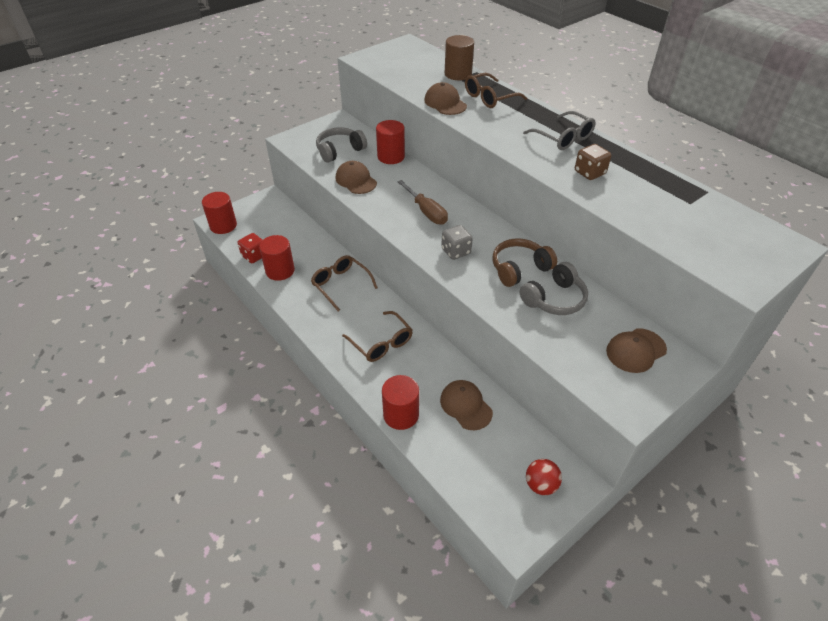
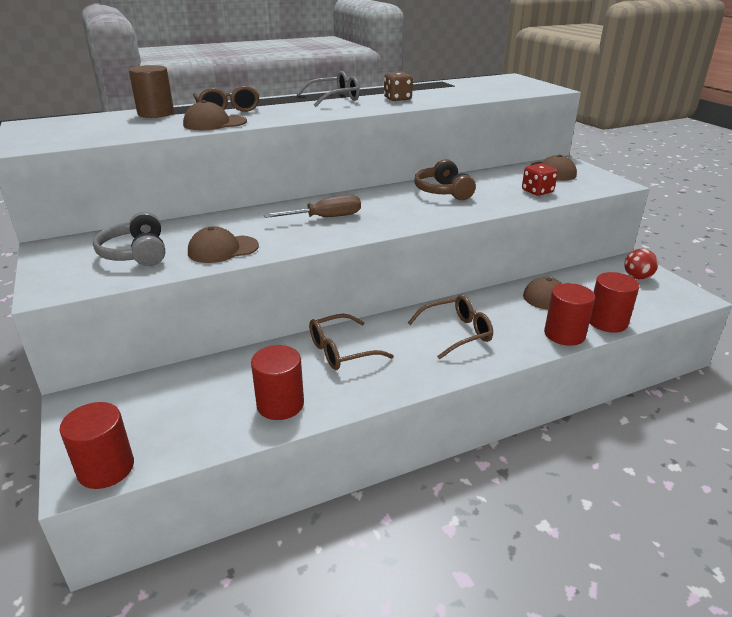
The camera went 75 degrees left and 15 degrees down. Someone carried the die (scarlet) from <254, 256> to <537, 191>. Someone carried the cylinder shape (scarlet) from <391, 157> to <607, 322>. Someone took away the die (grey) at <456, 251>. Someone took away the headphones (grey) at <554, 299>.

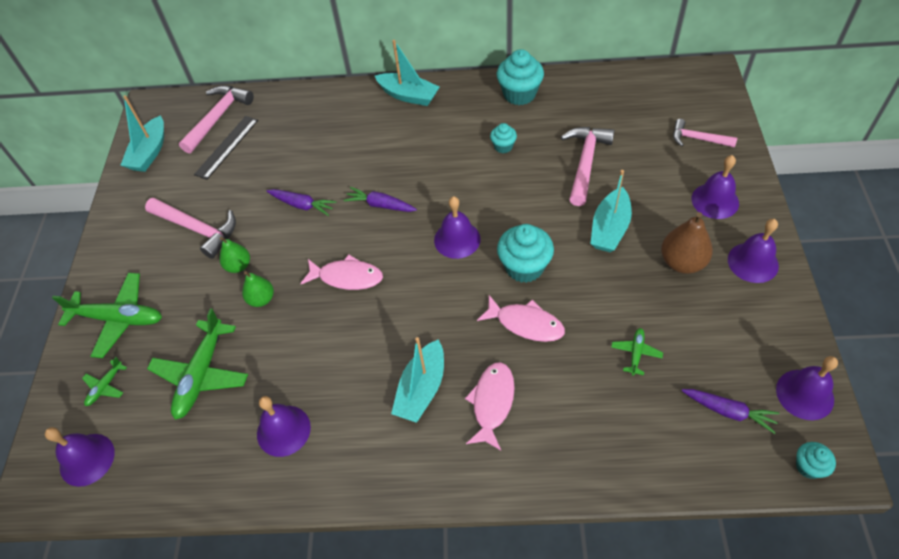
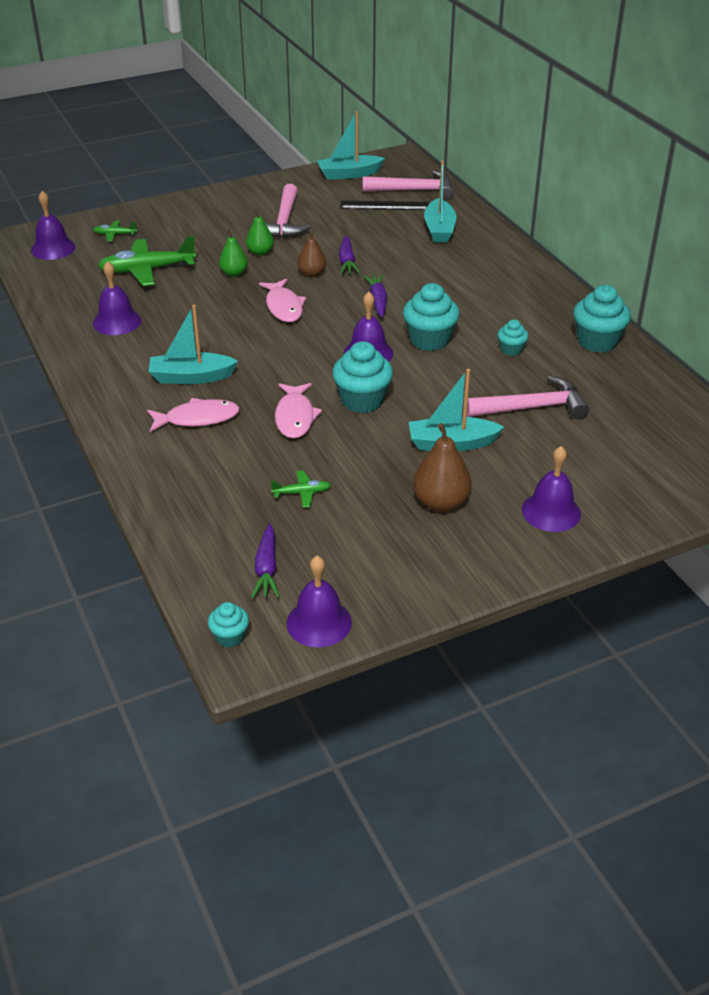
The camera went 60 degrees right and 15 degrees down. Someone took away the toy plane (emerald) at <119, 319>. Someone carried the toy boat (teal) from <408, 95> to <439, 229>. Someone took away the hammer (pink) at <698, 139>. Someone took away the hand bell (royal purple) at <753, 262>. Someone put down the toy pear (dark brown) at <312, 274>. Someone put down the fairy cake (teal) at <429, 340>.

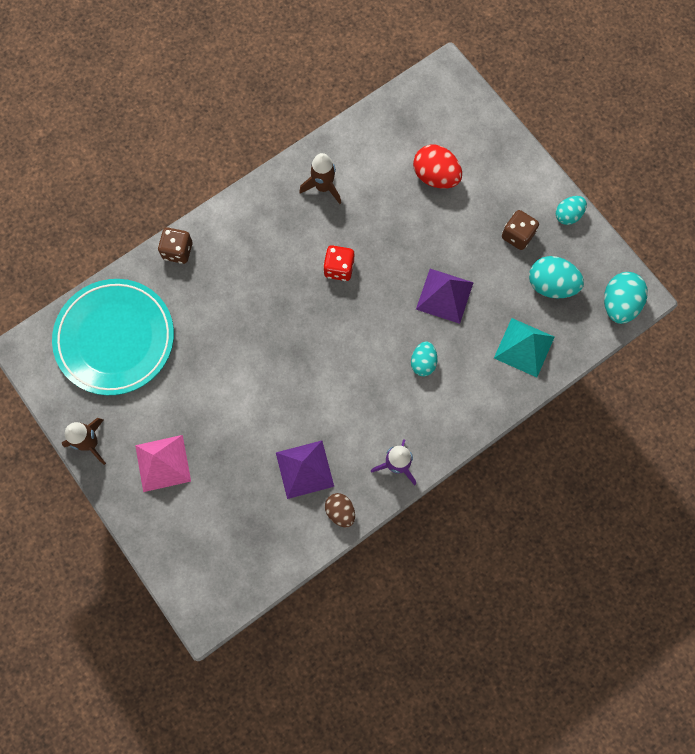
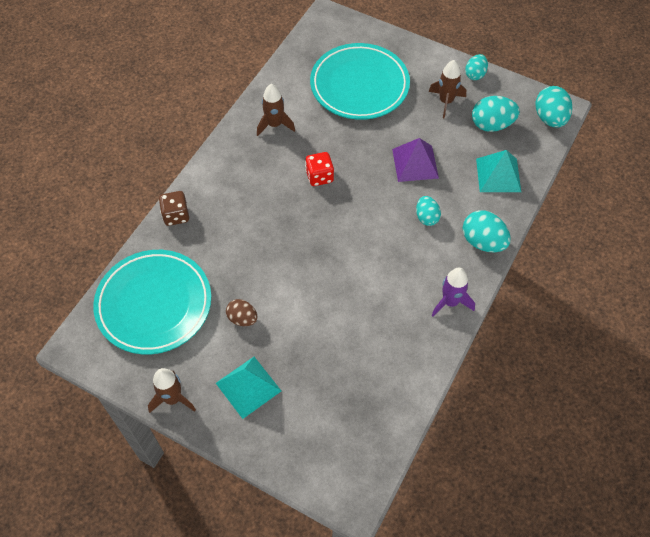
The camera went 25 degrees left and 15 degrees down. Someone repainted the solid pyramid (pink) at <163, 463>, which became the solid pyramid (teal) at <248, 386>. Someone took away the solid pyramid (royal purple) at <304, 469>. Someone carried the egg shape (dark brown) from <340, 511> to <242, 318>. Someone swapped the egg shape (scarlet) at <435, 176> for the dinner plate (teal) at <359, 85>. Someone swapped the die (dark brown) at <517, 235> for the rocket (dark brown) at <446, 101>. Someone put down the egg shape (teal) at <483, 242>.

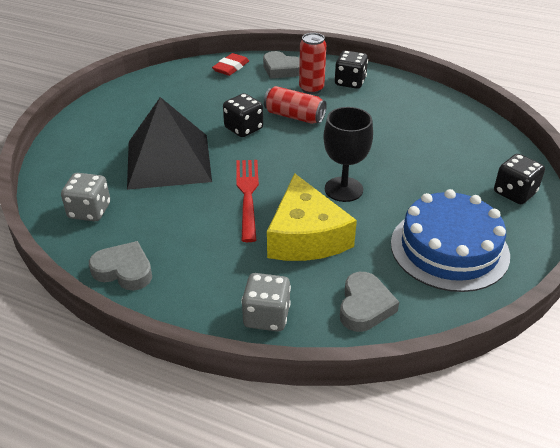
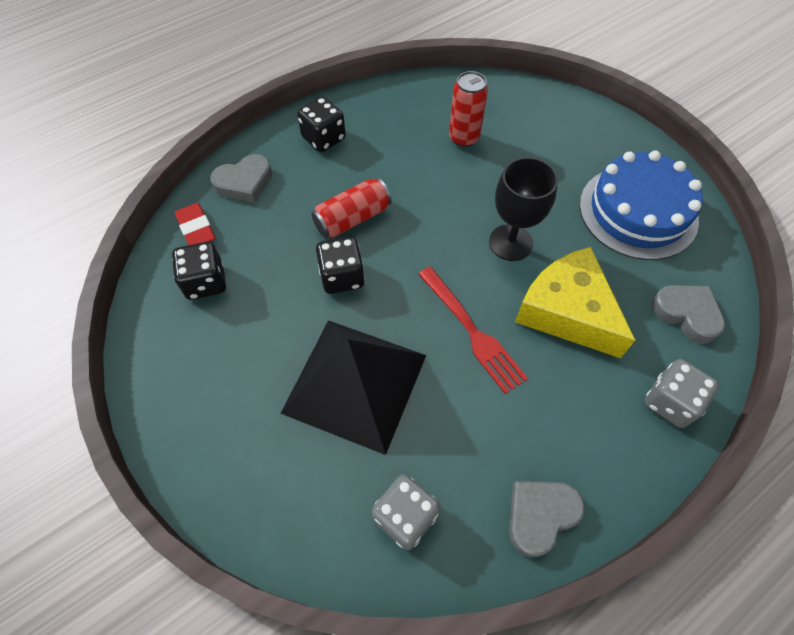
The camera went 60 degrees left and 20 degrees up. Someone rotated the dinner fork (scarlet) at <247, 195> by 150 degrees counterclockwise. Someone rotated the cheese (yellow) at <305, 236> by 150 degrees counterclockwise. Someone carried the can (scarlet) from <311, 89> to <464, 138>. Someone carried the die (jet-black) from <514, 193> to <205, 282>.

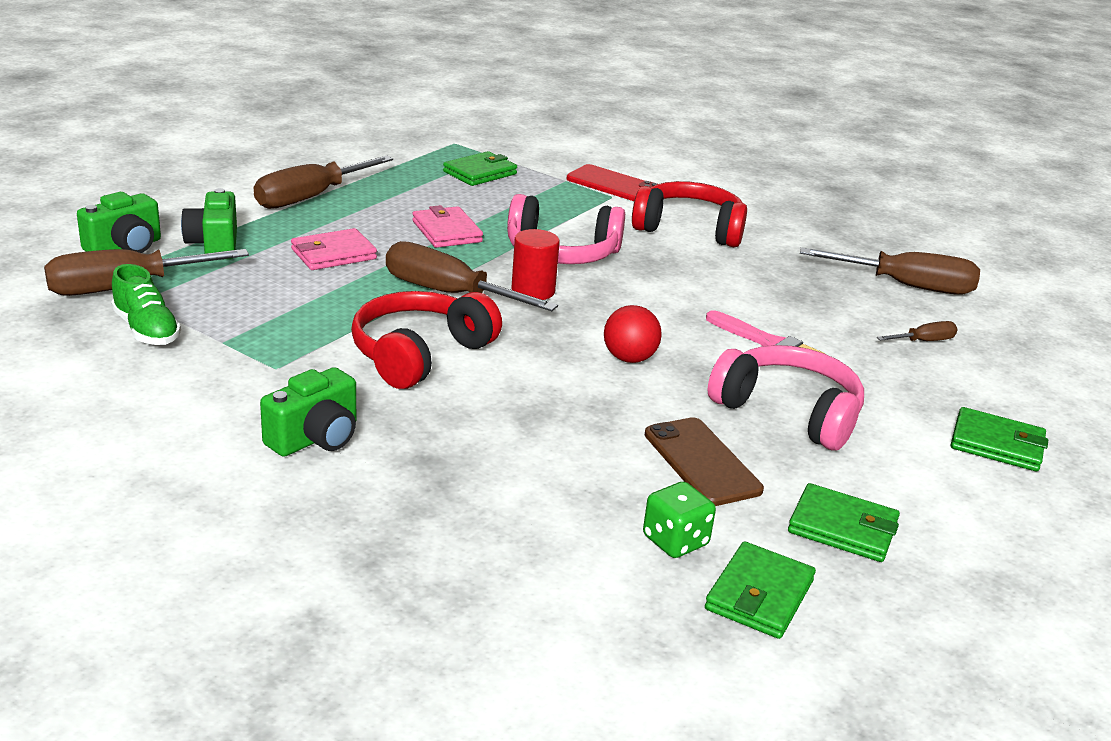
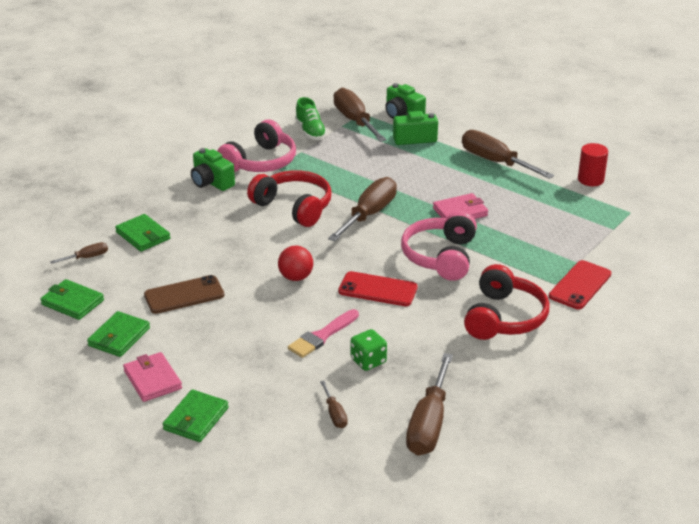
The camera went 95 degrees right and 5 degrees up. Someone rotated the lace-up shoe (emerald) at <146, 330> by 75 degrees counterclockwise. Someone carried the wallet (pink) from <333, 254> to <152, 380>. Someone carried the wallet (emerald) from <480, 173> to <143, 235>. Someone carried the cylinder shape (scarlet) from <533, 291> to <590, 179>. Someone carried the die (emerald) from <675, 541> to <368, 361>. Someone carried the headphones (pink) from <788, 412> to <261, 162>. Someone put down the screwdriver (dark brown) at <87, 257>. Someone put down the mobile phone (scarlet) at <378, 289>.

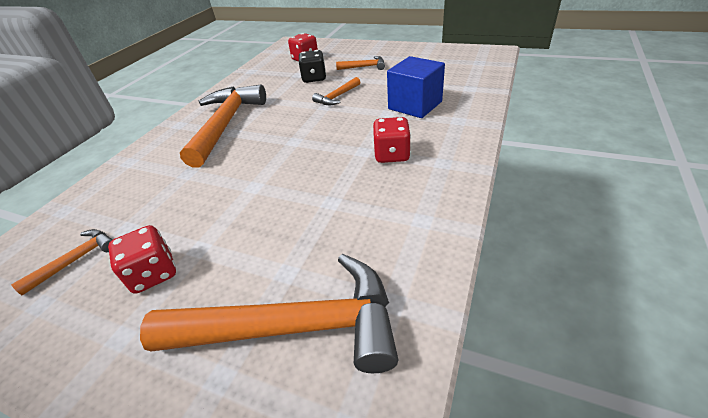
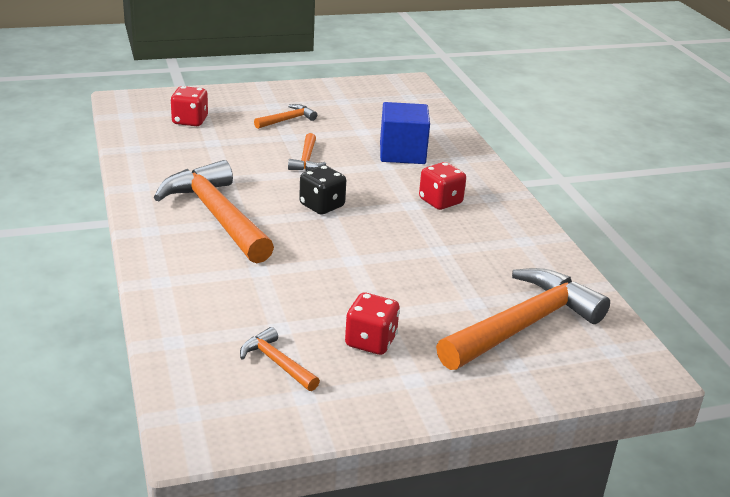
The camera went 45 degrees left and 10 degrees down. Someone rotated the hammer (bright orange) at <76, 260> by 45 degrees counterclockwise. Someone carried the die (jet-black) from <314, 78> to <322, 206>.

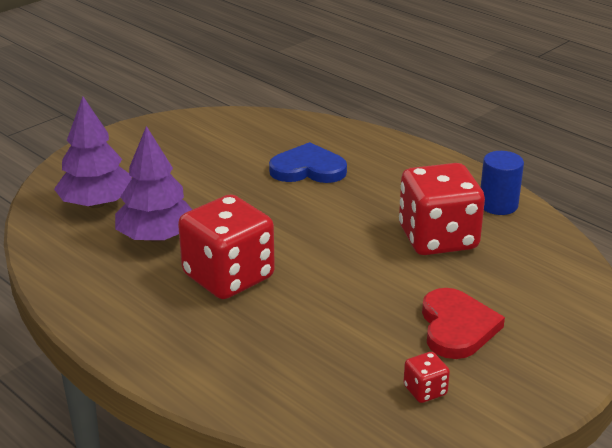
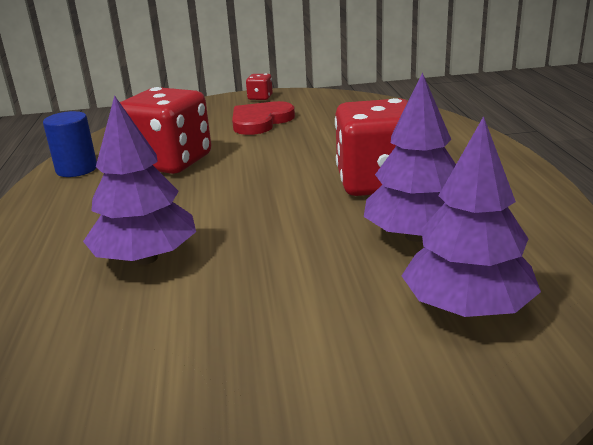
The camera went 140 degrees left and 5 degrees down. Someone swapped the heart shape (royal blue) at <308, 169> for the toy tree (royal purple) at <146, 258>. Someone carried the die (scarlet) from <425, 390> to <260, 97>.

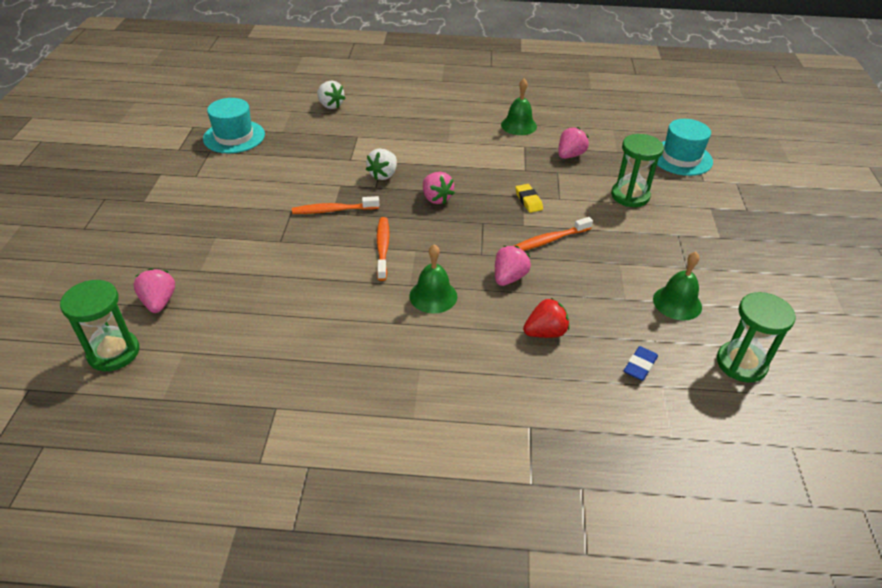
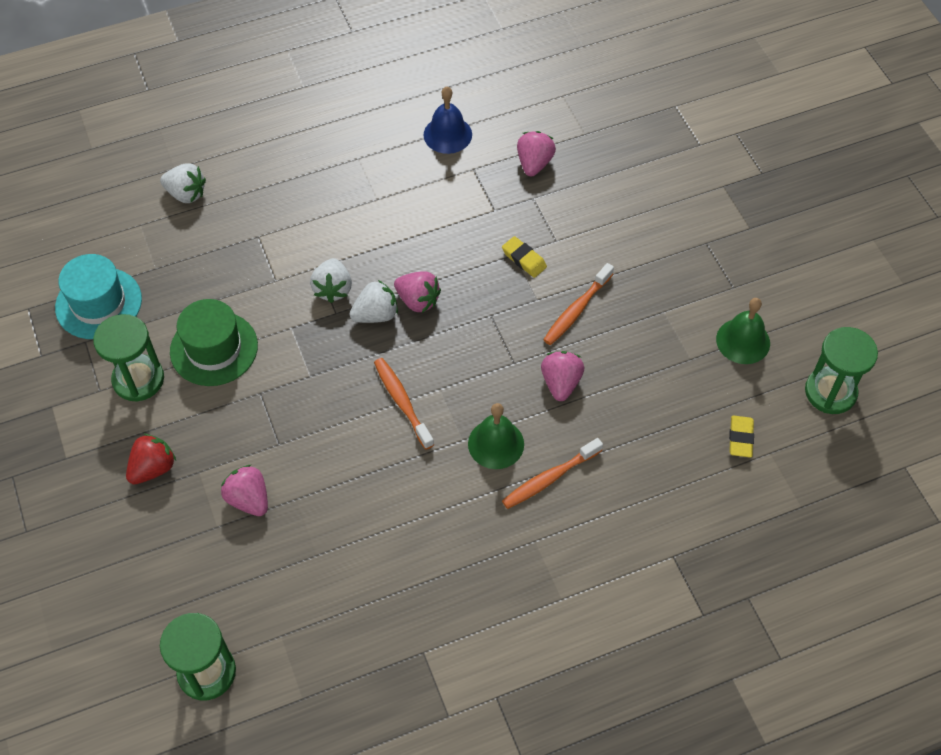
The camera went 25 degrees left and 15 degrees up. Someone carried the toy strawberry (pink) from <159, 302> to <249, 499>. Someone carried the dental brush (bright orange) from <333, 210> to <549, 478>. Someone repainted the hand bell (emerald) at <518, 125>, which became the hand bell (royal blue) at <447, 134>. Someone carried the toy strawberry (scarlet) from <545, 332> to <153, 468>. Someone carried the sandglass (emerald) from <630, 196> to <138, 379>. Someone repainted the eraser (royal blue) at <640, 366>, which became the eraser (yellow) at <740, 438>. Someone took away the hat (teal) at <681, 158>. Someone put down the hat (emerald) at <214, 348>. Someone put down the toy strawberry (white) at <376, 315>.

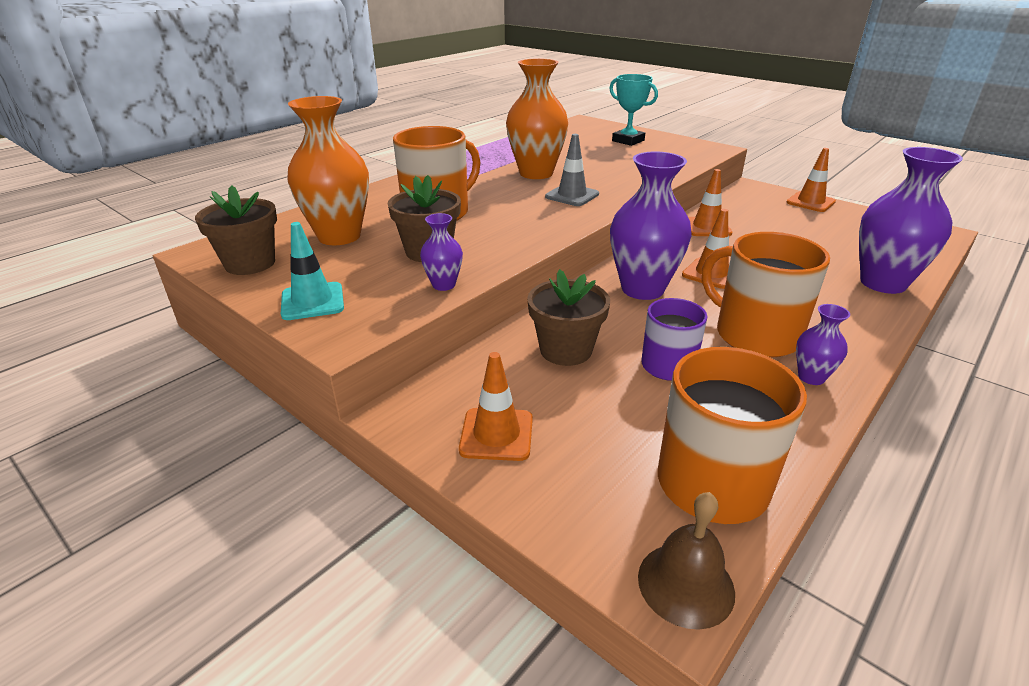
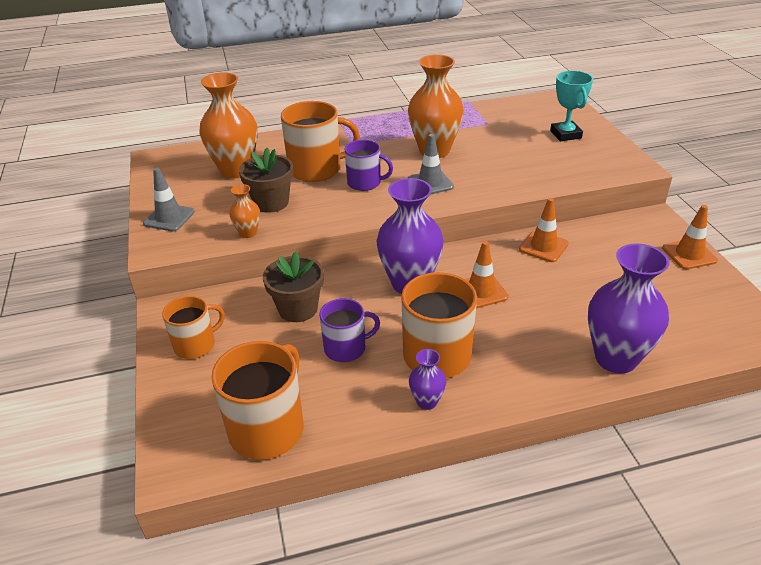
The camera went 35 degrees right and 5 degrees up. Someone took away the plant pot (dark brown) at <250, 263>. Someone repainted the traffic cone (teal) at <312, 301>, which became the traffic cone (grey) at <169, 218>. Someone repainted the tall vase (royal purple) at <444, 285>, which became the tall vase (bright orange) at <248, 233>. Someone swapped the traffic cone (bright orange) at <496, 434> for the tea mug (bright orange) at <196, 345>. Someone took away the hand bell (dark brown) at <685, 584>. Someone put down the tea mug (royal purple) at <365, 183>.

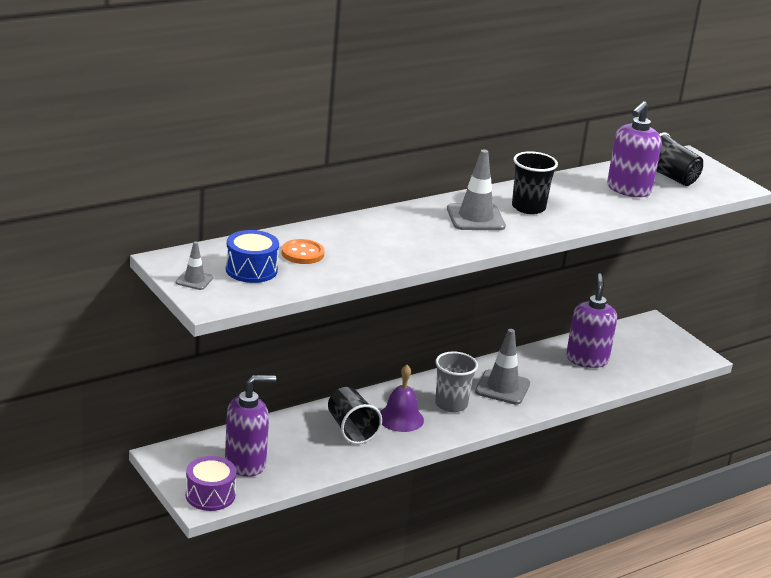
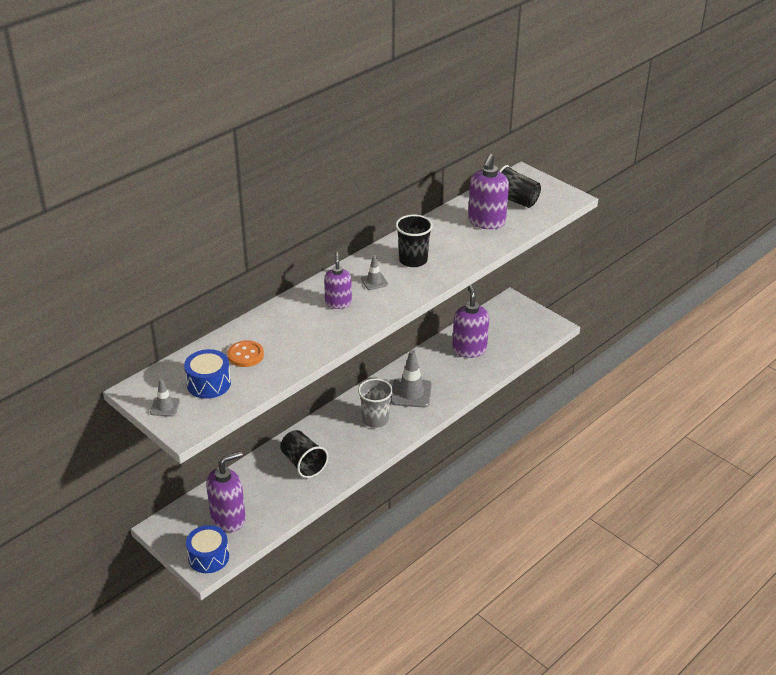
The camera went 10 degrees left and 10 degrees up. Someone repainted the toy drum (royal purple) at <210, 495>, which became the toy drum (royal blue) at <208, 557>. Someone took away the hand bell (royal purple) at <400, 418>. Someone scaled the traffic cone (grey) at <475, 218> by 0.52. Someone put down the soap pump (royal purple) at <338, 303>.

